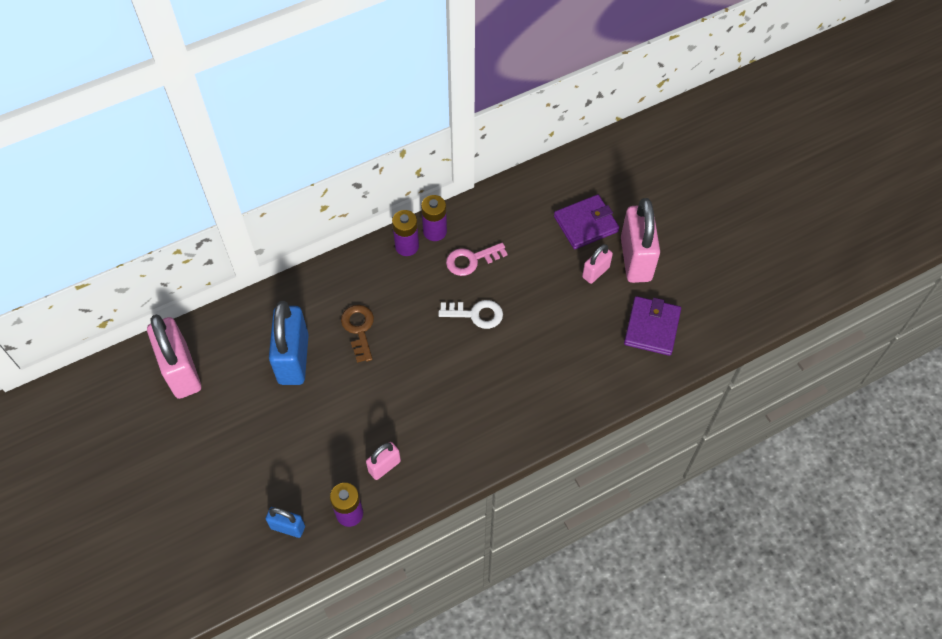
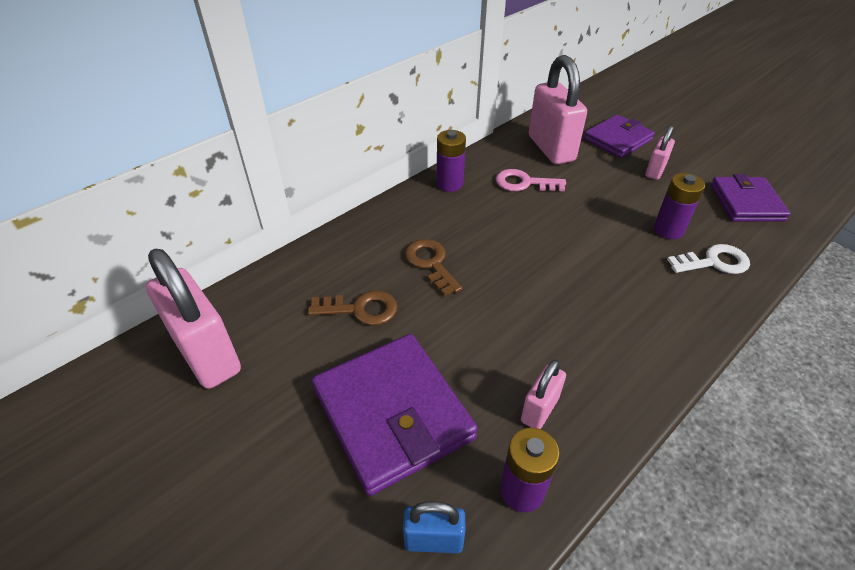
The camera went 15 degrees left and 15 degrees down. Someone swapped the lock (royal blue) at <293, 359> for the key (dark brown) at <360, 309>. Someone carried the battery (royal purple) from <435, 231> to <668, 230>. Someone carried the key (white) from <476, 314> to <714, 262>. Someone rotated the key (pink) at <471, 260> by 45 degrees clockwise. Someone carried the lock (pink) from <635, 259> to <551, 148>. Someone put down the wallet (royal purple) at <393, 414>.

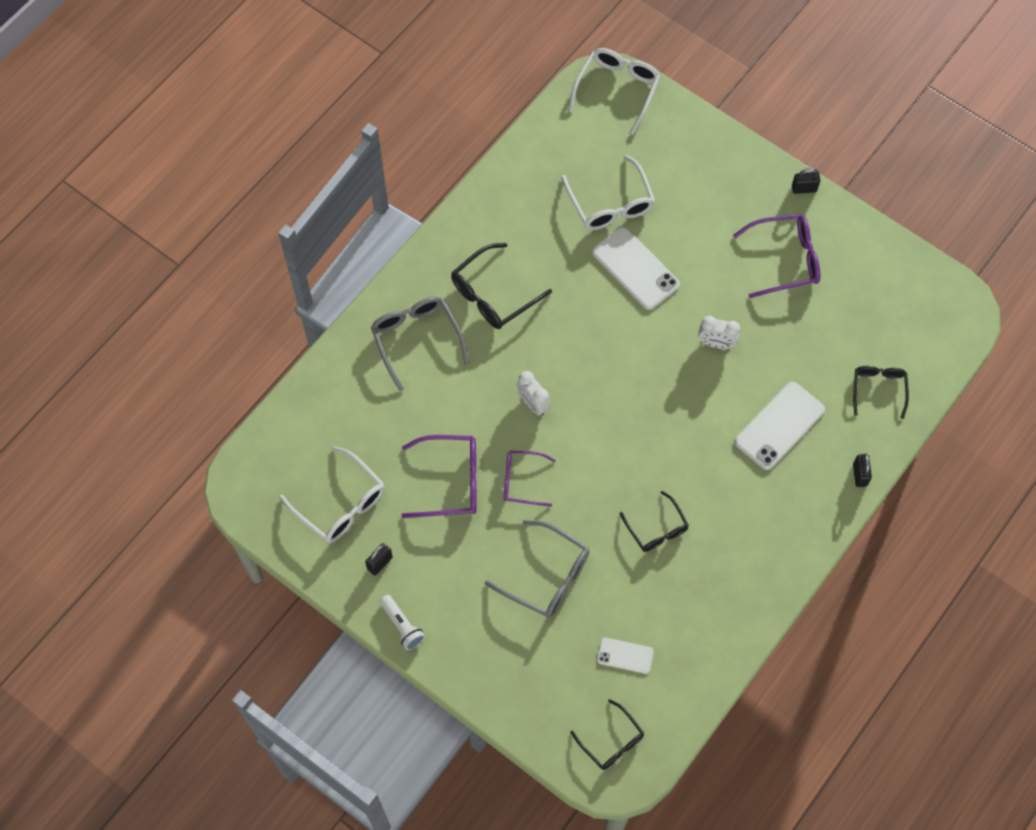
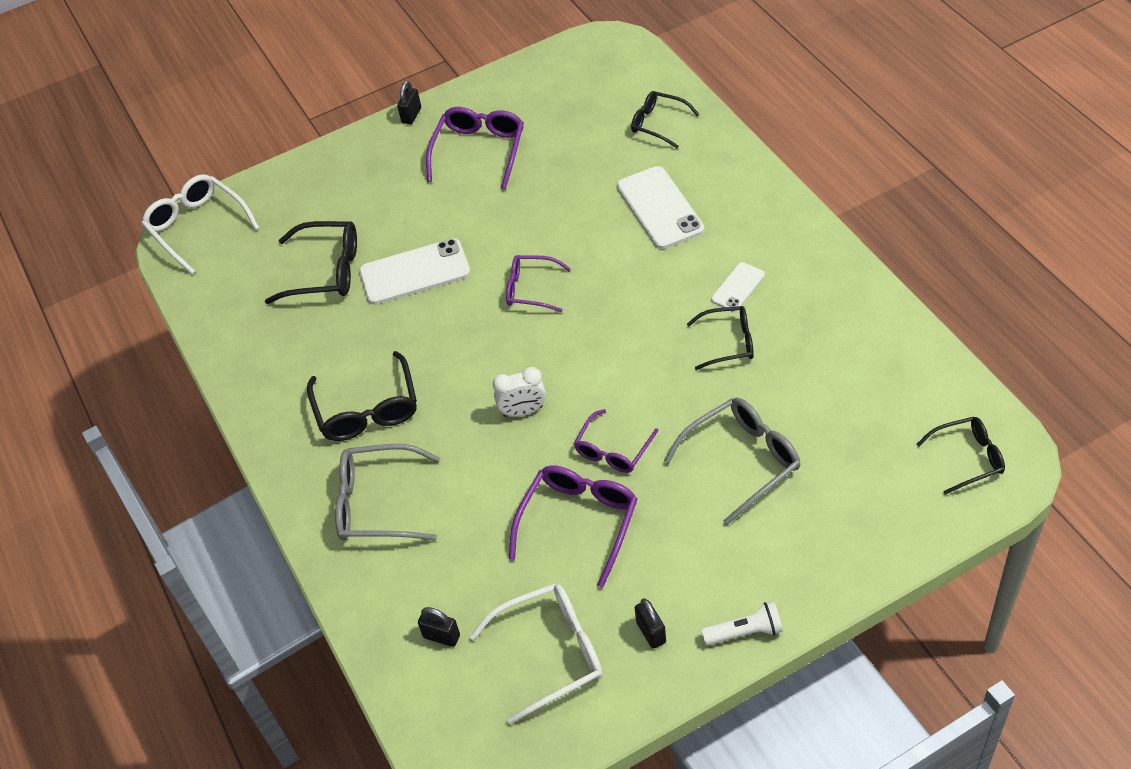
The camera went 60 degrees left and 15 degrees down. Someone repainted the spectacles (white) at <610, 203>, which became the spectacles (jet-black) at <325, 271>. Someone carried the mobile phone (white) from <625, 655> to <738, 287>. Someone took away the alarm clock (white) at <716, 343>. Someone carried the lock (jet-black) from <859, 475> to <441, 636>. Someone put down the spectacles (royal purple) at <531, 289>.

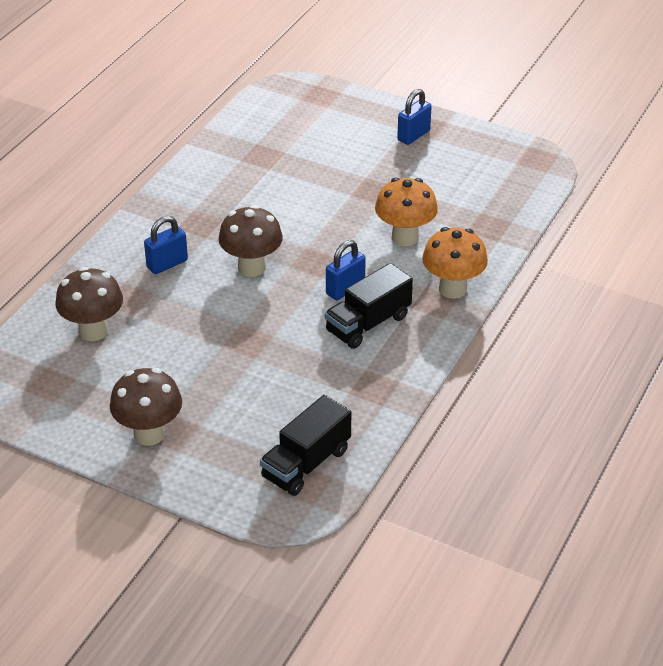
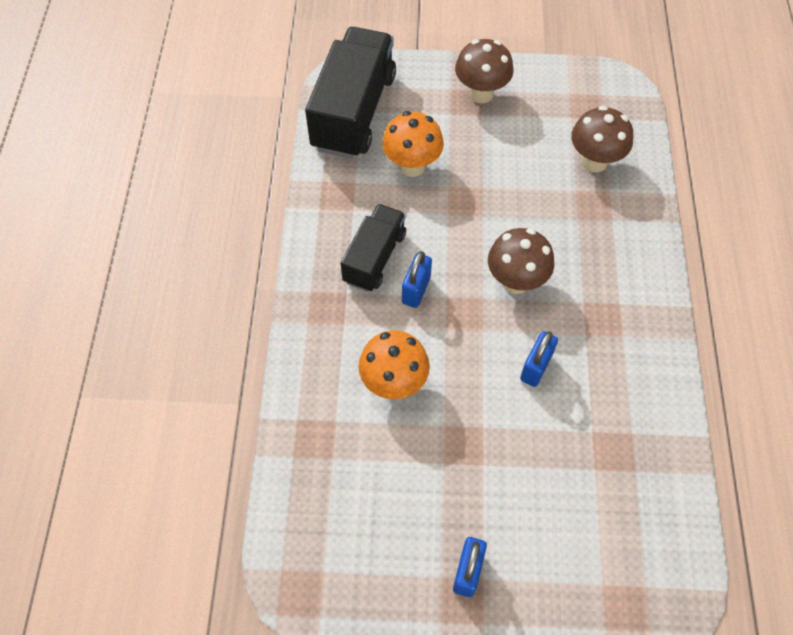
The camera went 155 degrees right and 20 degrees up. Someone carried the lock (royal blue) from <167, 264> to <536, 367>. Someone scaled the toy truck (jet-black) at <306, 464> by 1.69. Someone carried the fungus (bright orange) from <452, 289> to <412, 166>.

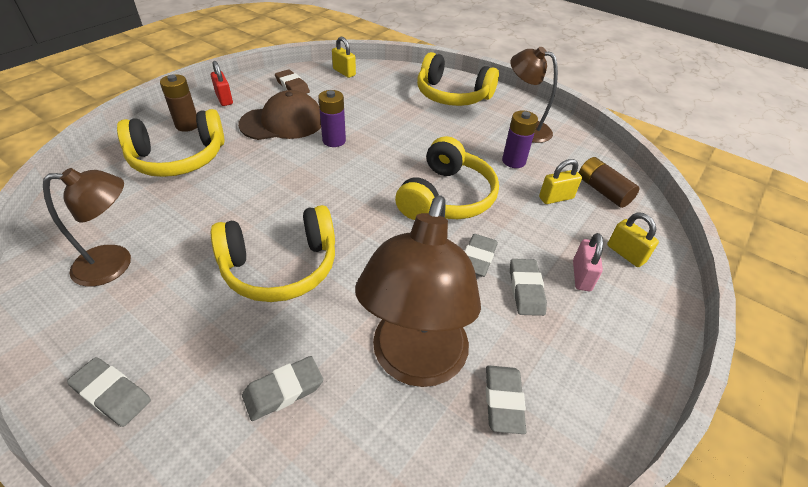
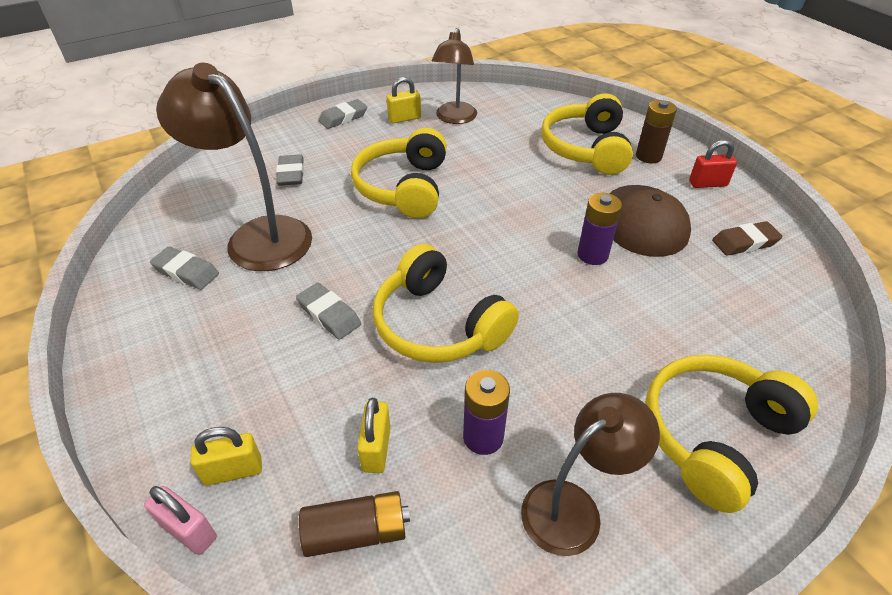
The camera went 115 degrees right and 0 degrees up. Someone carried the lock (yellow) from <344, 72> to <404, 118>. Someone took away the eraser (grey) at <526, 290>. Someone carried the lock (pink) from <581, 276> to <189, 531>.

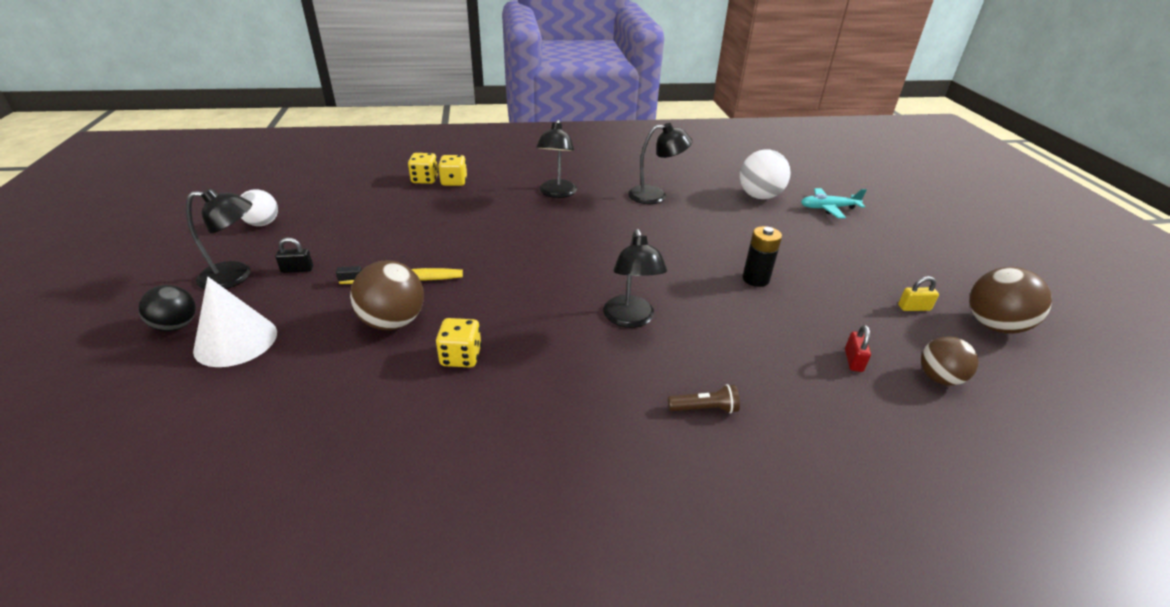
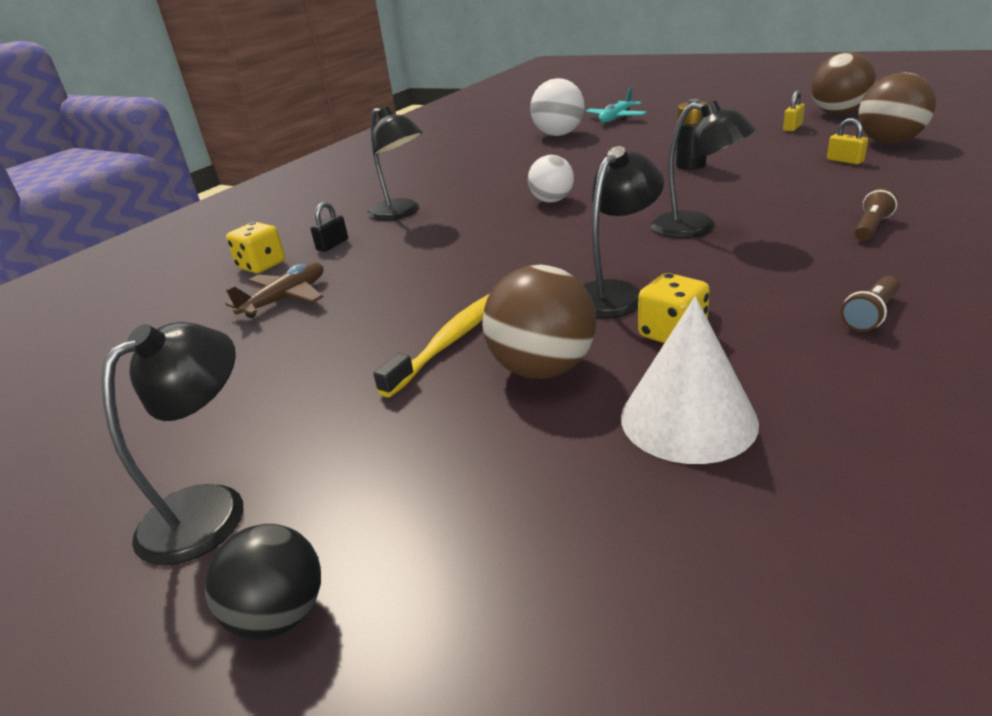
The camera went 45 degrees left and 5 degrees down. Someone carried the solid cone (white) from <236, 341> to <688, 419>. Someone carried the sphere (white) from <263, 223> to <552, 201>. Someone carried the lock (jet-black) from <297, 269> to <332, 245>. Someone took away the die (yellow) at <425, 179>. Someone carried the reading lamp (jet-black) from <655, 196> to <615, 293>. Someone repainted the lock (scarlet) at <853, 360>, which became the lock (yellow) at <845, 161>. Someone scaled the sphere (dark brown) at <939, 378> by 1.52. Someone put down the toy plane (dark brown) at <285, 299>. Someone put down the flashlight (dark brown) at <870, 315>.

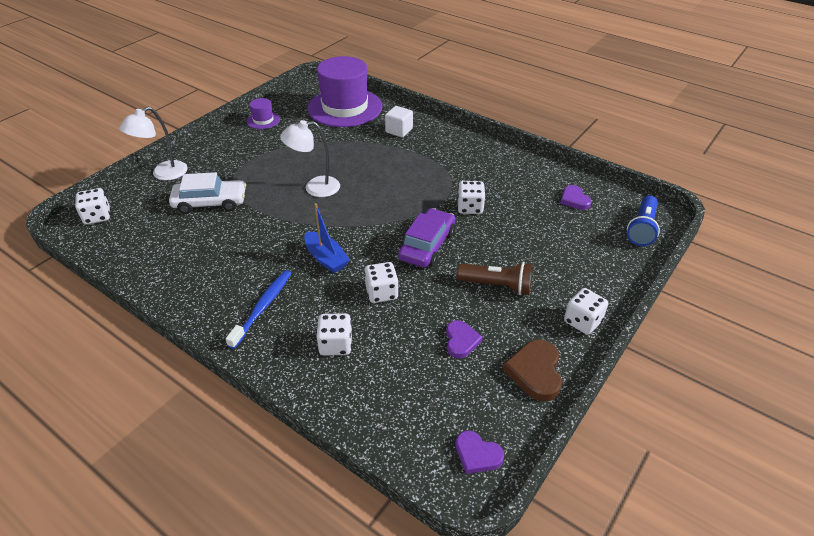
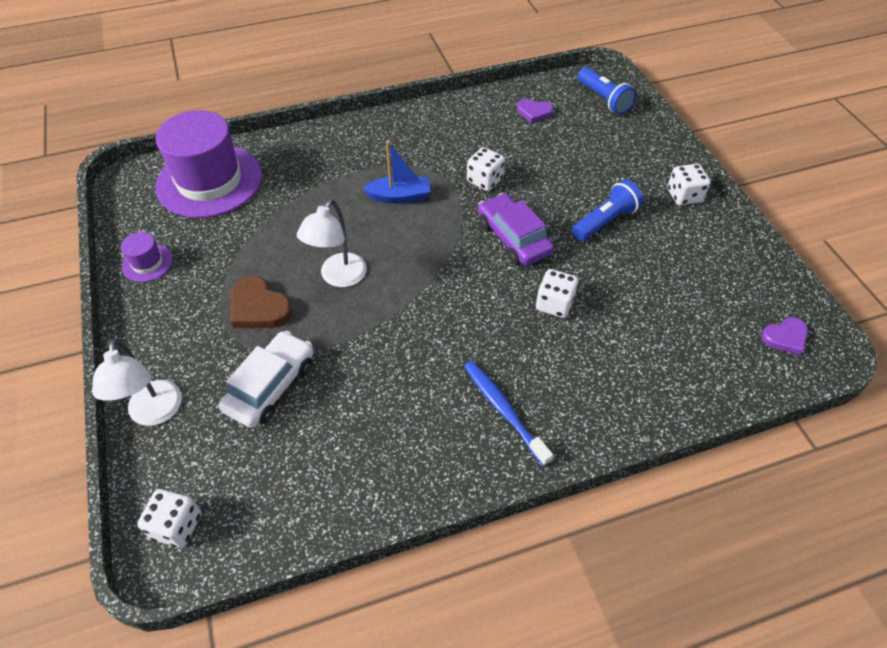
The camera went 55 degrees left and 10 degrees up. Someone carried the toy boat (royal blue) from <326, 258> to <399, 196>. Someone took away the die (white) at <336, 345>. Someone took away the solid cube (white) at <399, 130>. Someone took away the heart shape (royal purple) at <461, 341>. Someone repainted the flashlight (dark brown) at <497, 286>, which became the flashlight (royal blue) at <605, 221>. Someone carried the heart shape (dark brown) from <535, 372> to <259, 307>.

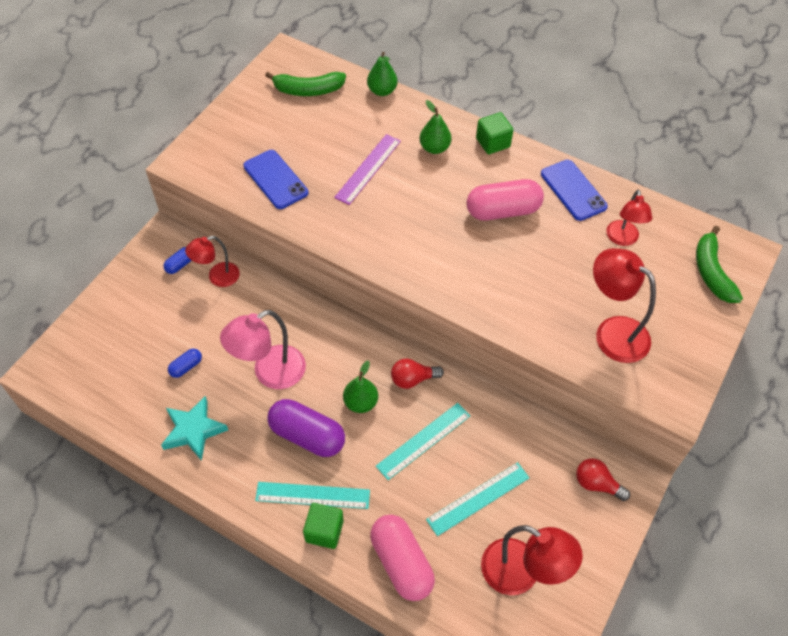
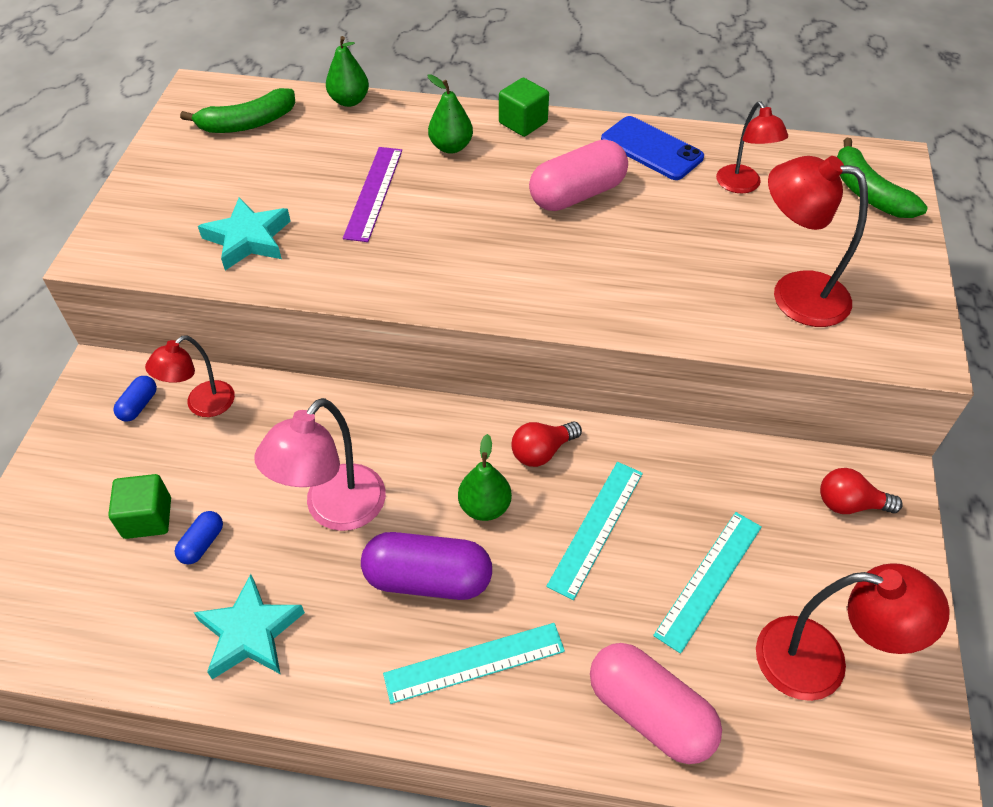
The camera went 20 degrees left and 5 degrees down. Someone swapped the mobile phone (royal blue) at <275, 179> for the five-pointed star (teal) at <248, 239>. Someone carried the solid cube (emerald) from <324, 531> to <147, 518>.

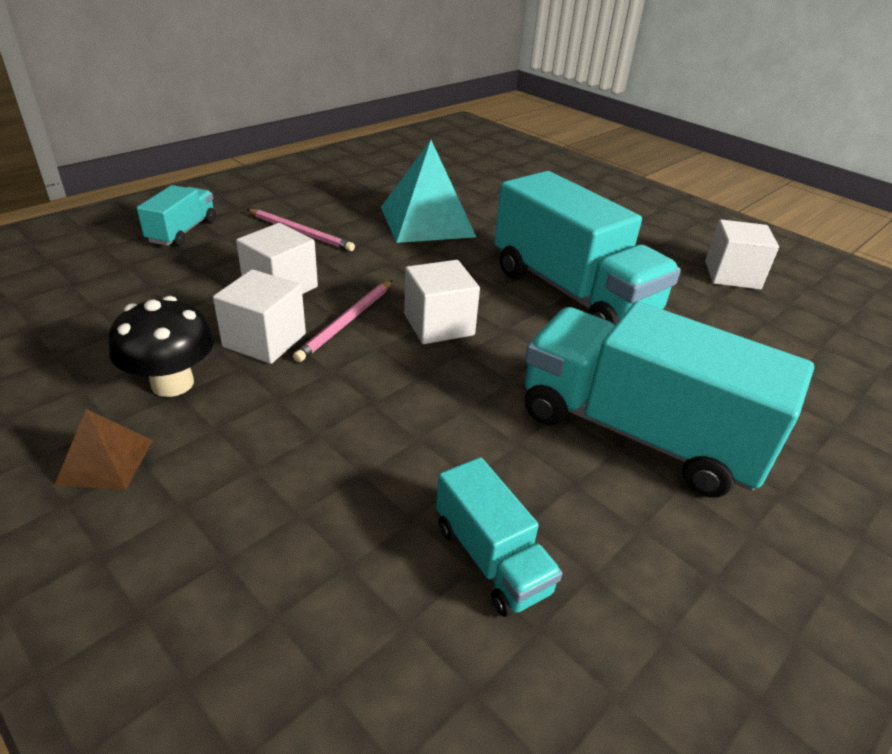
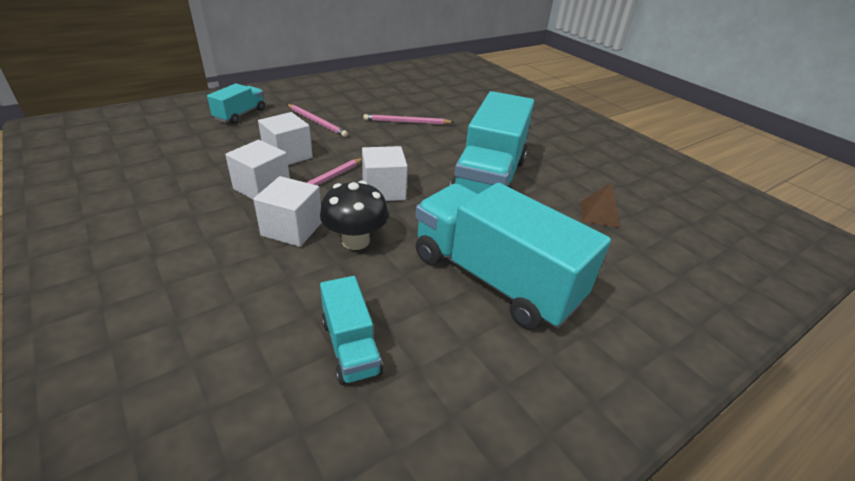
The camera went 10 degrees right and 0 degrees up. Someone carried the solid pyramid (dark brown) from <106, 461> to <599, 214>. Someone carried the fungus (jet-black) from <172, 383> to <355, 241>. Someone swapped the solid pyramid (teal) at <427, 221> for the pencil (pink) at <406, 122>. Someone rotated the toy truck (teal) at <572, 293> by 45 degrees clockwise. Someone carried the solid cube (white) from <732, 275> to <292, 229>.

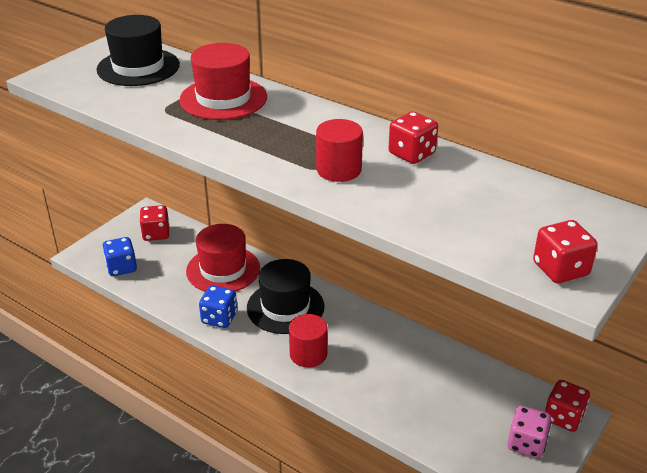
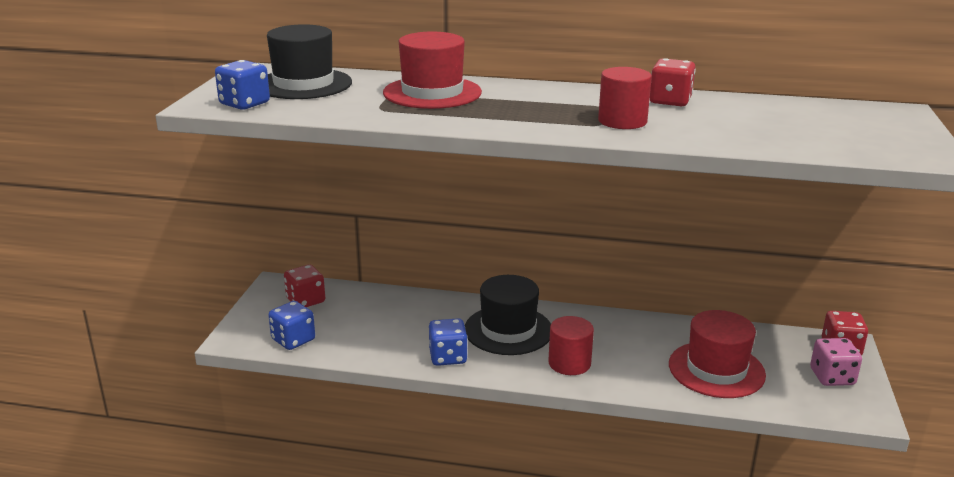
The camera went 25 degrees left and 10 degrees down. Someone carried the hat (scarlet) from <223, 269> to <716, 369>. Someone took away the die (scarlet) at <560, 269>. Someone put down the die (royal blue) at <244, 104>.

